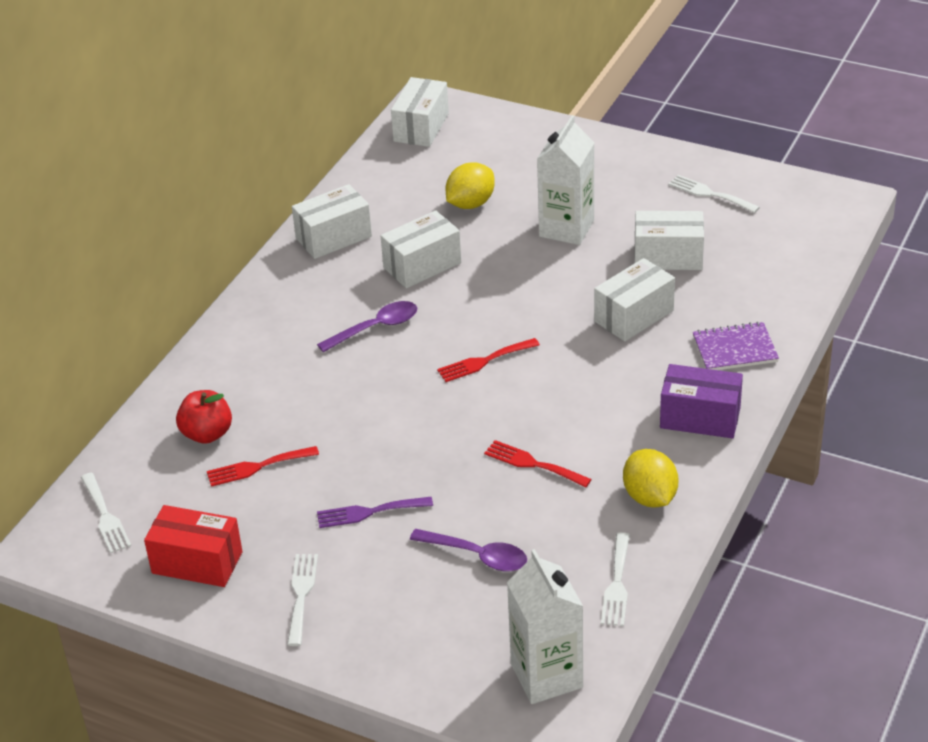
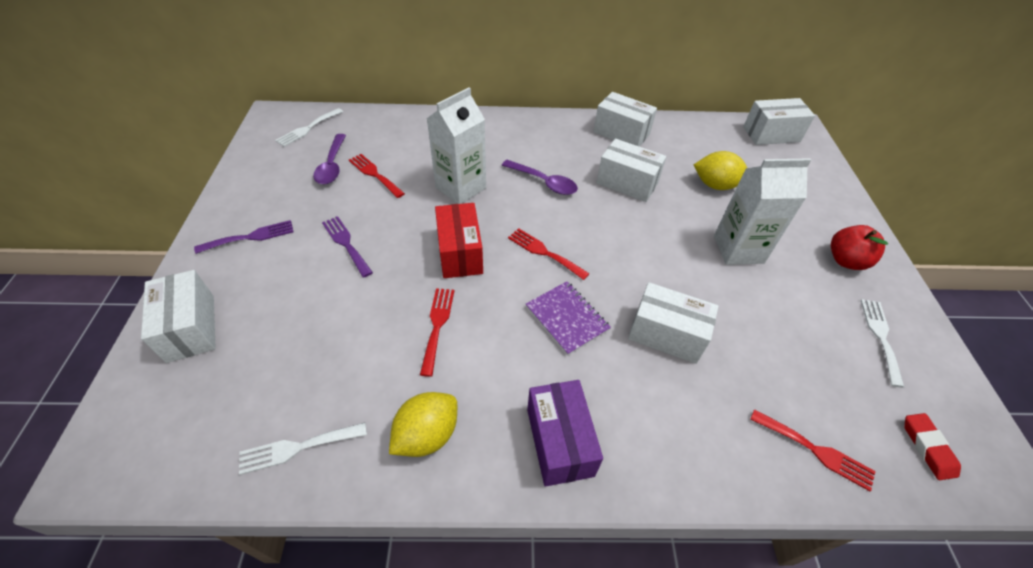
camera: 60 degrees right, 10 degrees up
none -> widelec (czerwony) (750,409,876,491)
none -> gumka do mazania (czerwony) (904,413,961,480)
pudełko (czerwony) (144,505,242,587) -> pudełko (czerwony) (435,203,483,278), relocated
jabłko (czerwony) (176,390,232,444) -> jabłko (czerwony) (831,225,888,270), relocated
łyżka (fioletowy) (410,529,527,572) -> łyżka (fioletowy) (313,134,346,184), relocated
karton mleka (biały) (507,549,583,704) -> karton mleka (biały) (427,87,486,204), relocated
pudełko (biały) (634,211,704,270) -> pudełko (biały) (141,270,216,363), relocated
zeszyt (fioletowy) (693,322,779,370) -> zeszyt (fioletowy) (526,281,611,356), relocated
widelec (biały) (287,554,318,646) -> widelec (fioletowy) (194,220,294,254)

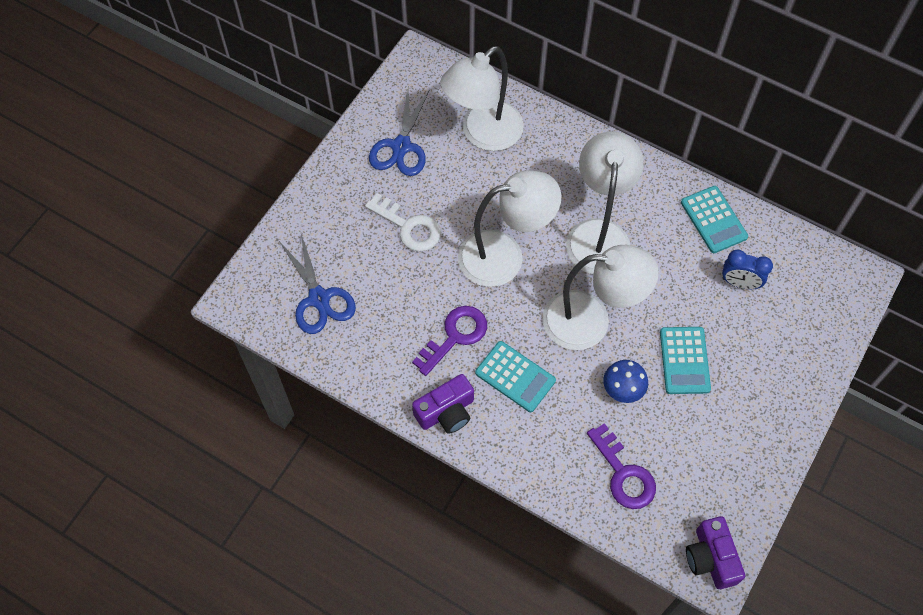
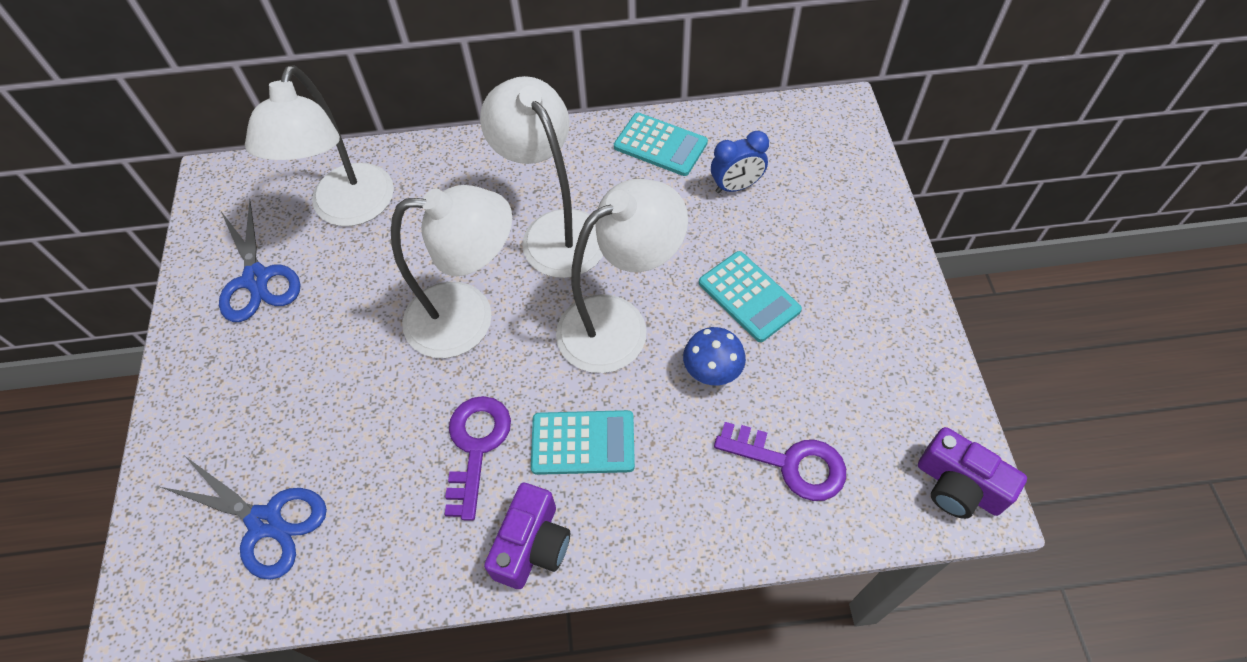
camera: 35 degrees left, 5 degrees down
klucz (biały) (365,193,441,252) -> none
lampka (biały) (458,170,561,287) -> lampka (biały) (391,185,512,358), 45 degrees clockwise

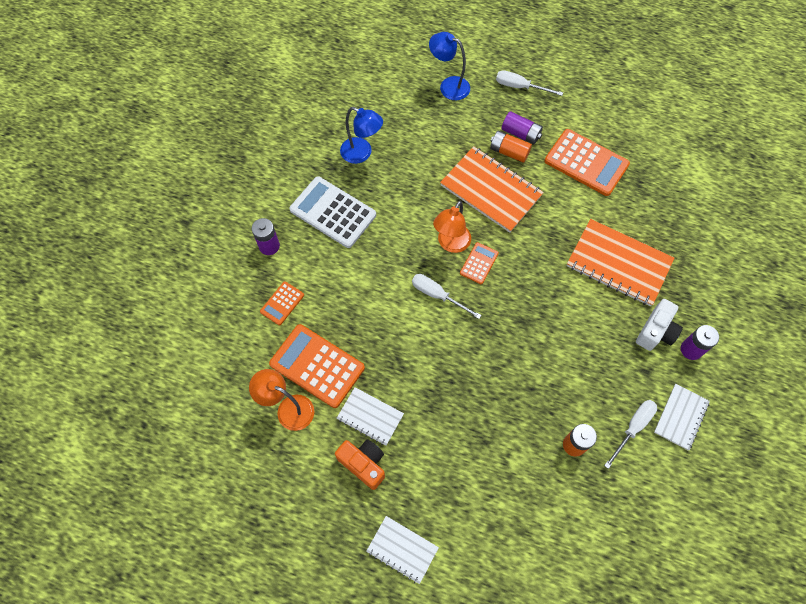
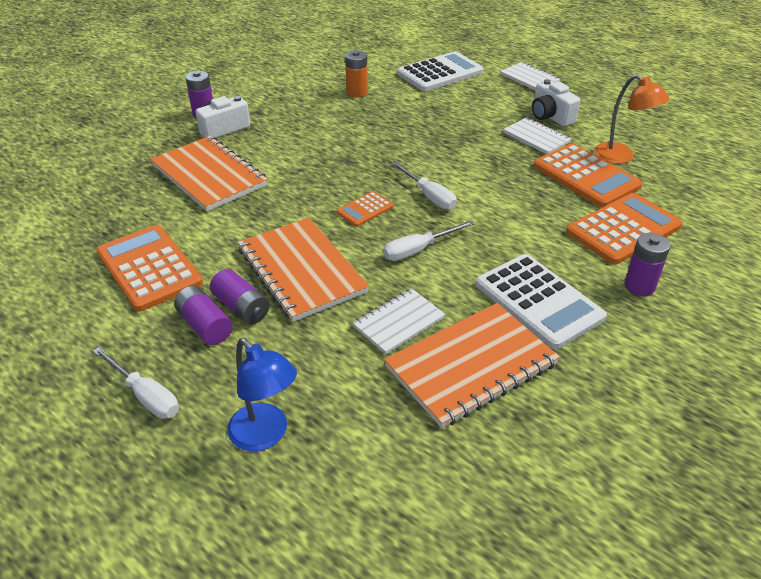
camera: 160 degrees left, 25 degrees down
lampka (pomarańczowy) (433,201,471,253) -> none
none -> kalkulator (biały) (397,51,484,91)
śrubokręt (biały) (604,400,657,469) -> śrubokręt (biały) (383,221,474,261), relocated
zeszyt (biały) (654,384,710,450) -> zeszyt (biały) (353,288,446,355), relocated
lampka (niebieski) (340,107,383,164) -> zeszyt (pomarańczowy) (384,303,560,428)
aparat fotograficzny (pomarańczowy) (335,439,385,490) -> aparat fotograficzny (biały) (532,79,581,127)
bateria (pomarańczowy) (490,131,532,163) -> bateria (fioletowy) (210,269,270,324)
kalkulator (pomarańczowy) (260,281,304,325) -> kalkulator (pomarańczowy) (566,193,683,264), x1.96

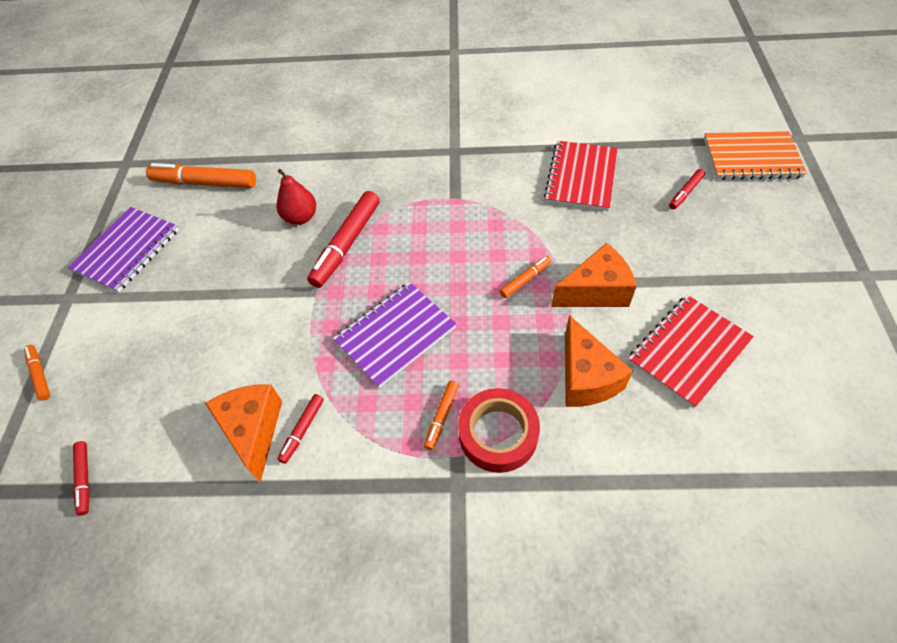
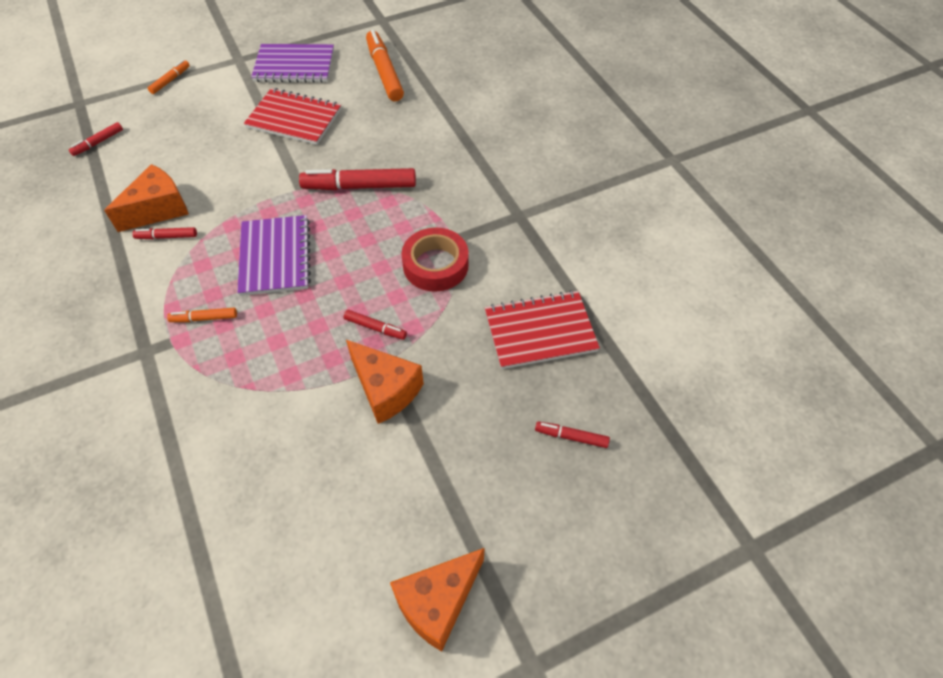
camera: 60 degrees right, 0 degrees up
gruszka (czerwony) (277,169,316,225) -> none
zeszyt (pomarańczowy) (704,131,807,180) -> none
taśma klejąca (czerwony) (458,388,540,473) -> taśma klejąca (czerwony) (401,228,469,292), relocated
ser (pomarańczowy) (565,315,633,407) -> ser (pomarańczowy) (390,548,485,652), relocated
zeszyt (czerwony) (628,295,754,409) -> zeszyt (czerwony) (244,88,341,145), relocated
flamaster (pomarańczowy) (500,256,551,298) -> flamaster (czerwony) (344,310,407,340)
zeszyt (fioletowy) (333,282,456,388) -> zeszyt (fioletowy) (237,215,311,296), 60 degrees clockwise

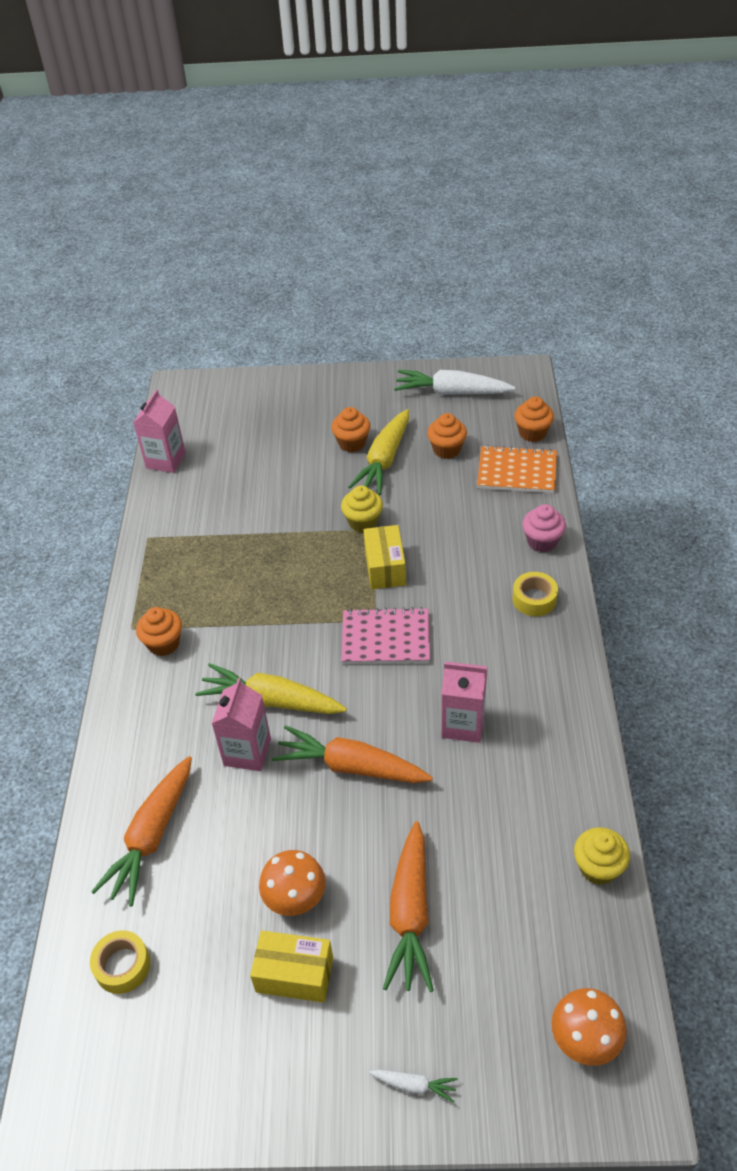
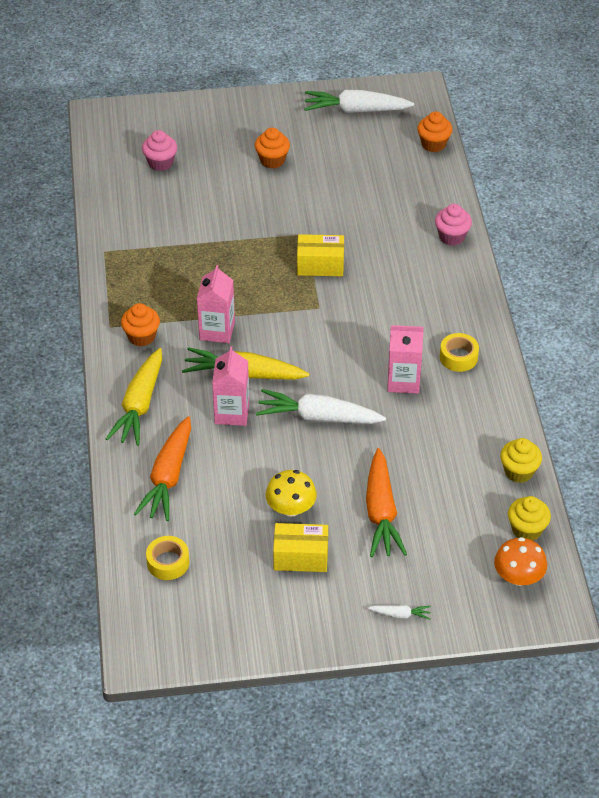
camera: 10 degrees left, 0 degrees up
zeszyt (różowy) (341,607,430,664) -> none
muffinka (pomarańczowy) (427,413,467,459) -> none
zeszyt (pomarańczowy) (477,445,557,493) -> none
none -> muffinka (różowy) (142,130,177,171)
karton mleka (różowy) (133,389,186,473) -> karton mleka (różowy) (197,265,235,343), relocated
muffinka (żółty) (341,485,383,533) -> muffinka (żółty) (508,496,551,541), relocated
marchewka (żółty) (348,409,409,495) -> marchewka (żółty) (106,348,162,446), relocated
taśma klejąca (żółty) (513,572,558,616) -> taśma klejąca (żółty) (440,333,479,372), relocated
grzyb (pomarańczowy) (259,850,326,916) -> grzyb (żółty) (265,470,317,517)
marchewka (pomarańczowy) (272,725,433,783) -> marchewka (biały) (256,389,386,424)
pudełko (żółty) (364,525,406,589) -> pudełko (żółty) (297,234,344,276), 75 degrees counterclockwise

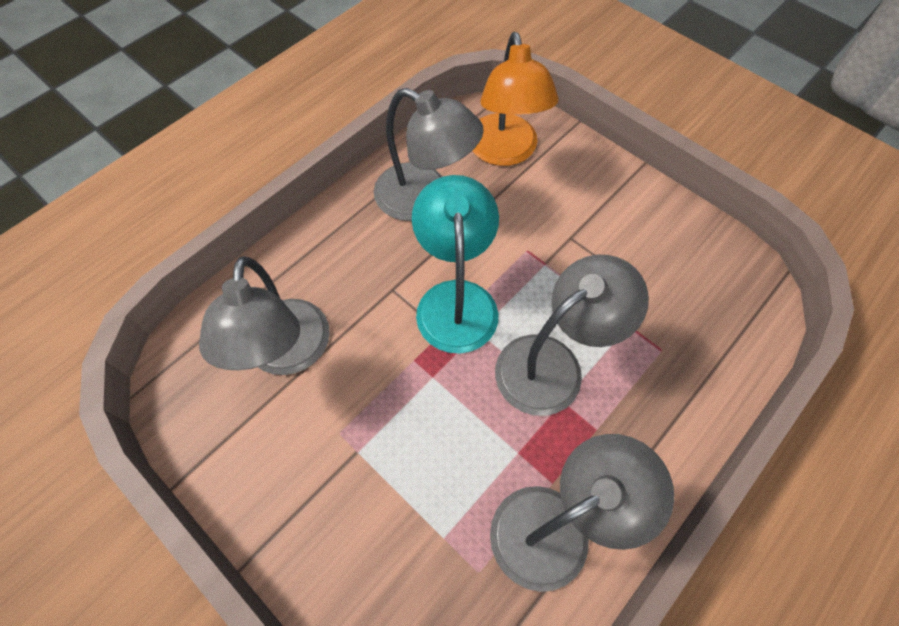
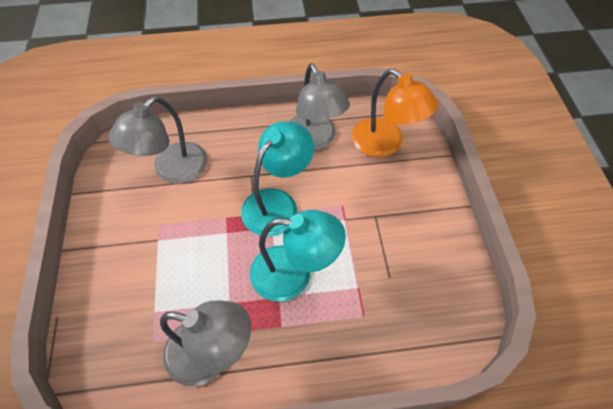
camera: 40 degrees right, 5 degrees down
lampka (szary) (495,255,649,416) -> lampka (turkusowy) (250,210,346,302)
lampka (pomarańczowy) (472,32,559,166) -> lampka (pomarańczowy) (352,69,438,157), 75 degrees counterclockwise

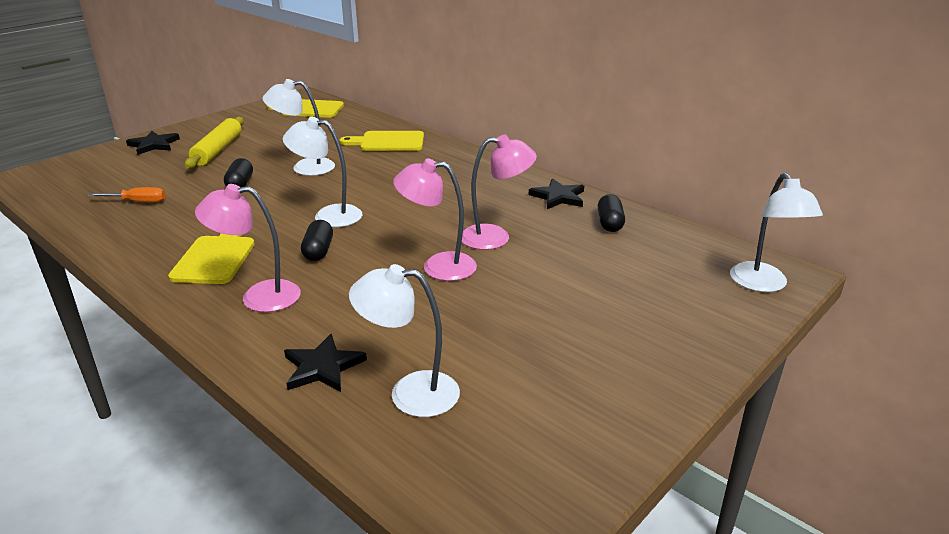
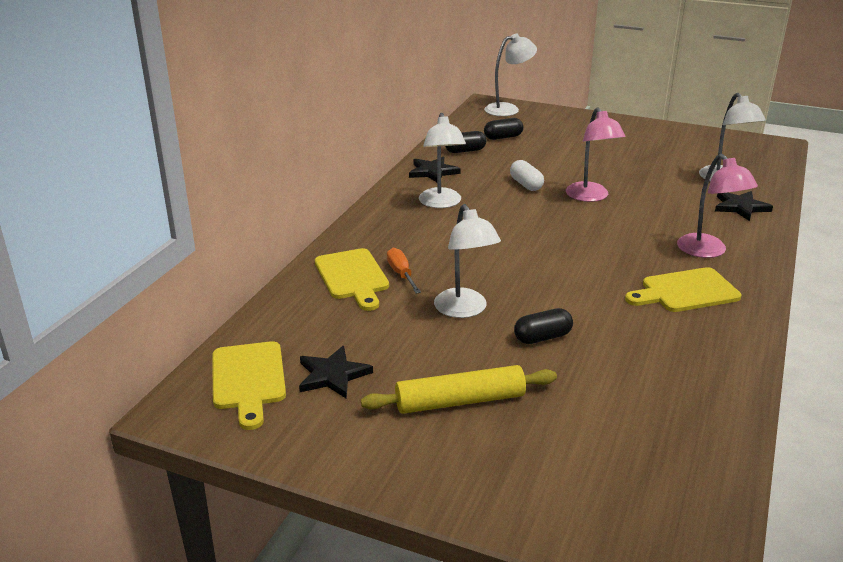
camera: 110 degrees left, 0 degrees up
śrubokręt (pomarańczowy) (89,187,166,203) -> śrubokręt (pomarańczowy) (387,248,421,294), relocated
gwiazda (czarny) (126,131,180,155) -> gwiazda (czarny) (299,346,373,399), relocated
lampka (biały) (283,117,362,227) -> lampka (biały) (419,113,466,208), relocated
kapsułka (czarny) (301,220,333,261) -> kapsułka (czarny) (484,118,523,140), relocated
lampka (różowy) (462,135,537,250) -> kapsułka (biały) (510,160,544,191)

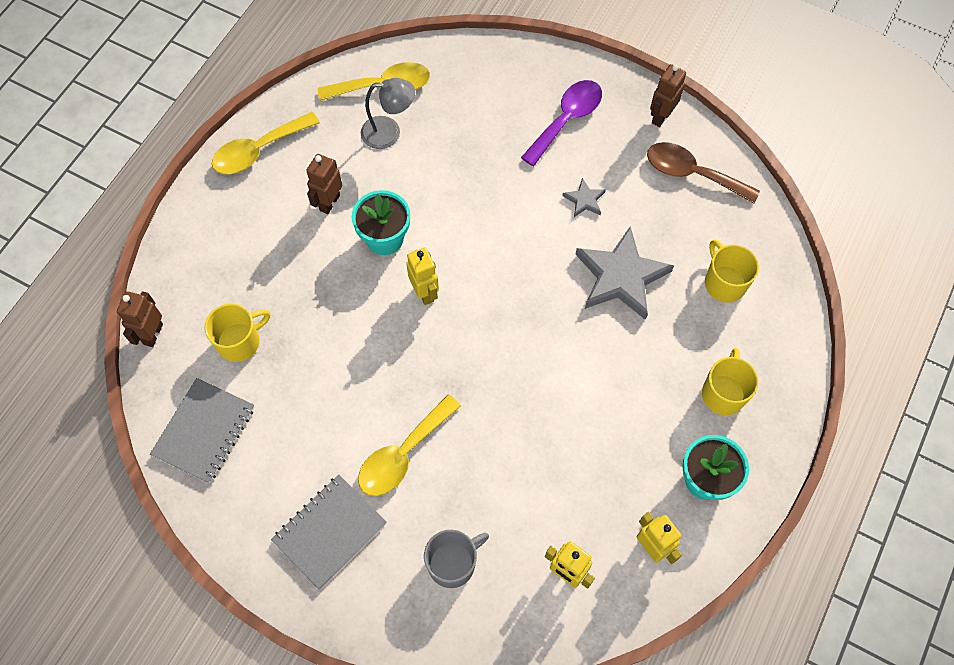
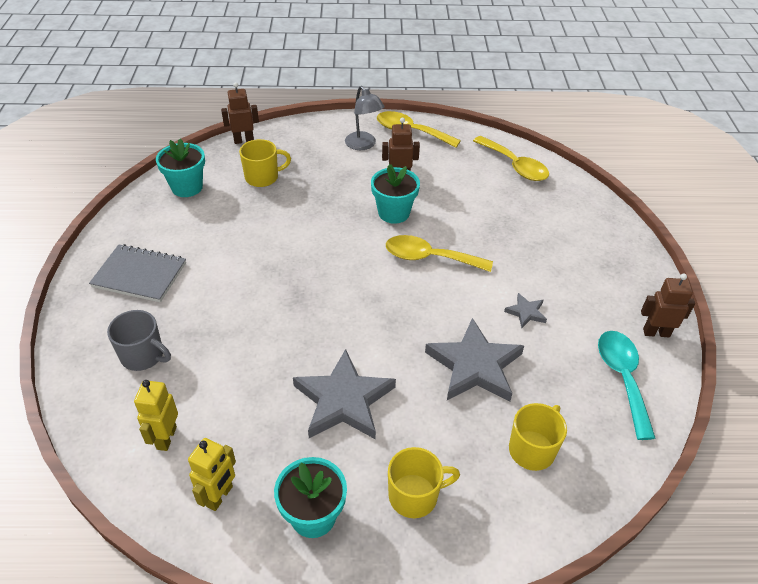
camera: 60 degrees right, 20 degrees down
robot (żółty) (406,247,439,305) -> none
łyżka (fioletowy) (521,80,602,166) -> none
none -> gwiazda (szary) (293,349,396,440)
łyżka (żółty) (358,395,461,496) -> łyżka (żółty) (386,235,493,272), relocated
lampka (szary) (361,78,415,149) -> lampka (szary) (345,86,385,150), relocated
zeszyt (szary) (150,378,254,483) -> doniczka (turkusowy) (156,138,205,197)
łyżka (brązowy) (647,142,760,203) -> łyżka (turkusowy) (598,331,656,440)
kubek (żółty) (204,304,270,362) -> kubek (żółty) (239,139,291,187), 45 degrees counterclockwise

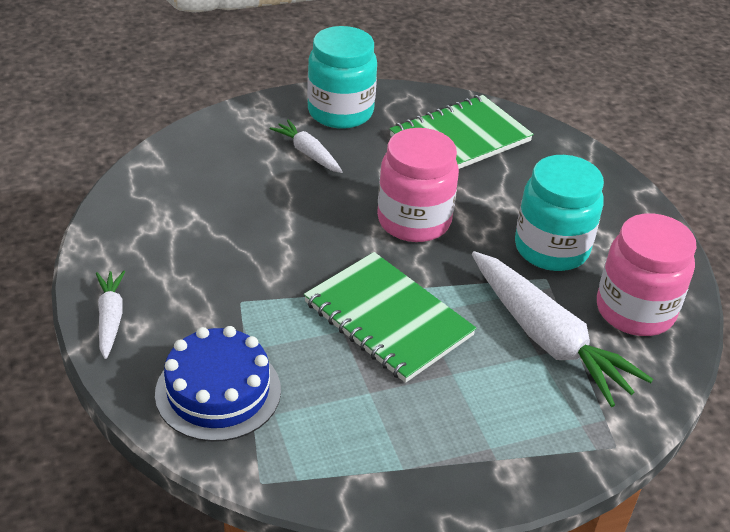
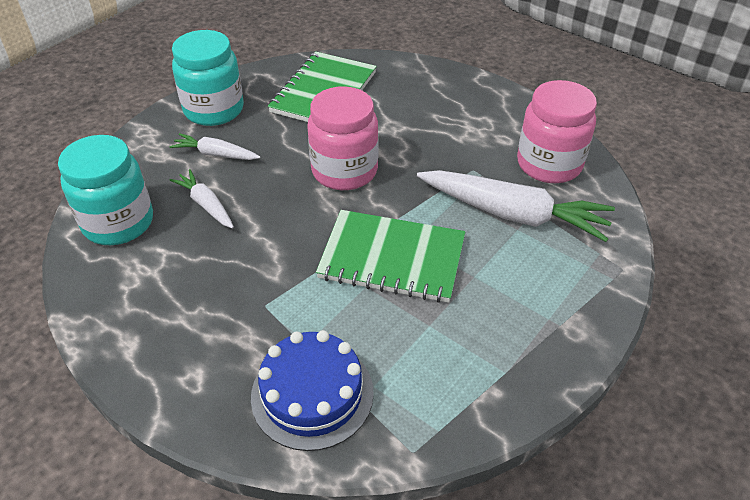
camera: 30 degrees left, 5 degrees up
marchewka (biały) (96,271,125,359) -> marchewka (biały) (170,169,234,228), relocated
słoik (turkusowy) (515,155,604,271) -> słoik (turkusowy) (58,135,153,245), relocated

